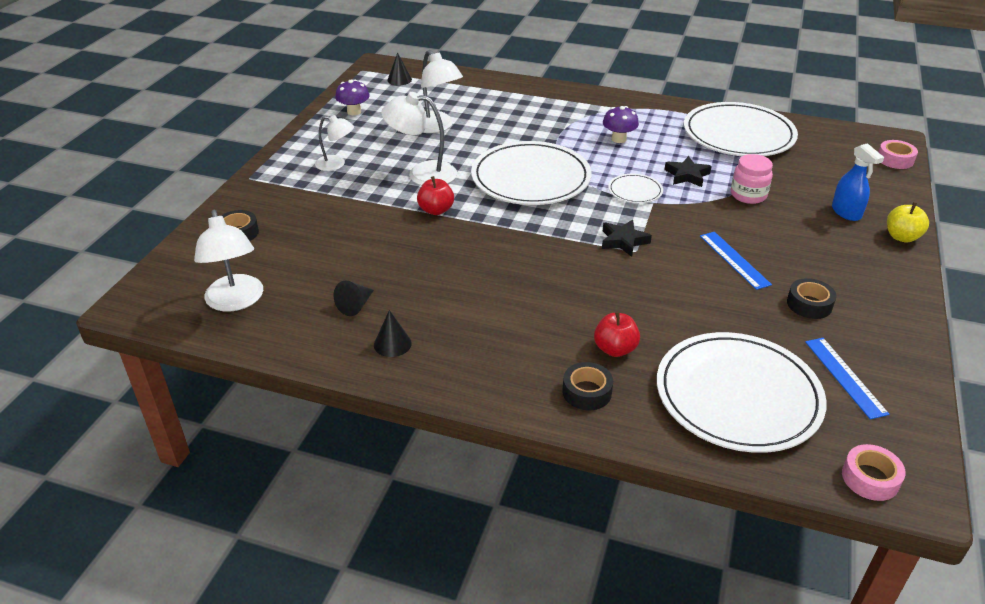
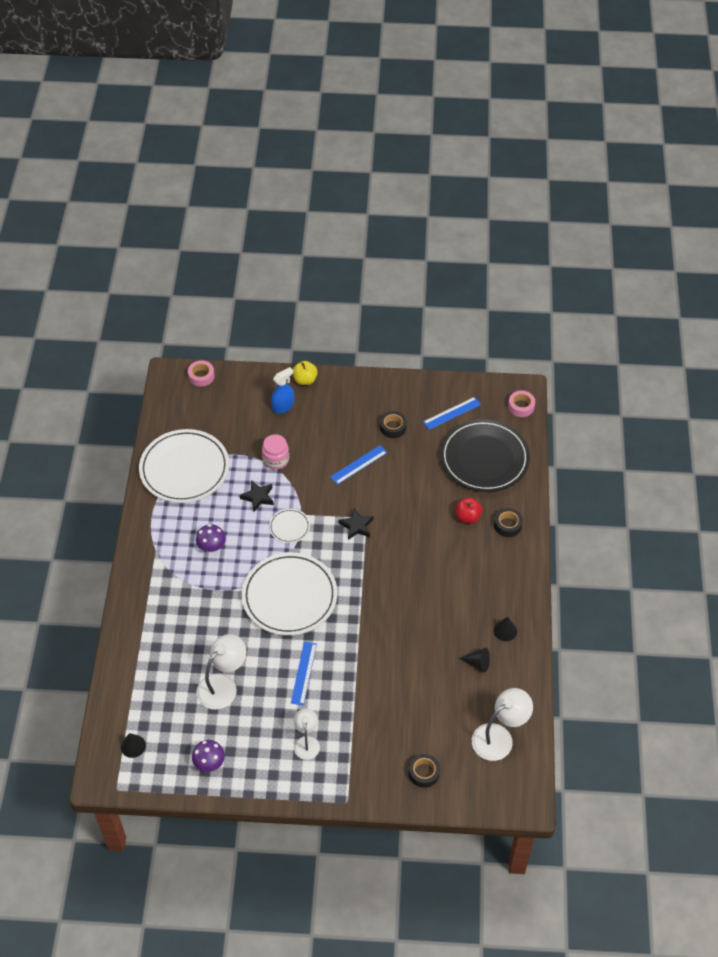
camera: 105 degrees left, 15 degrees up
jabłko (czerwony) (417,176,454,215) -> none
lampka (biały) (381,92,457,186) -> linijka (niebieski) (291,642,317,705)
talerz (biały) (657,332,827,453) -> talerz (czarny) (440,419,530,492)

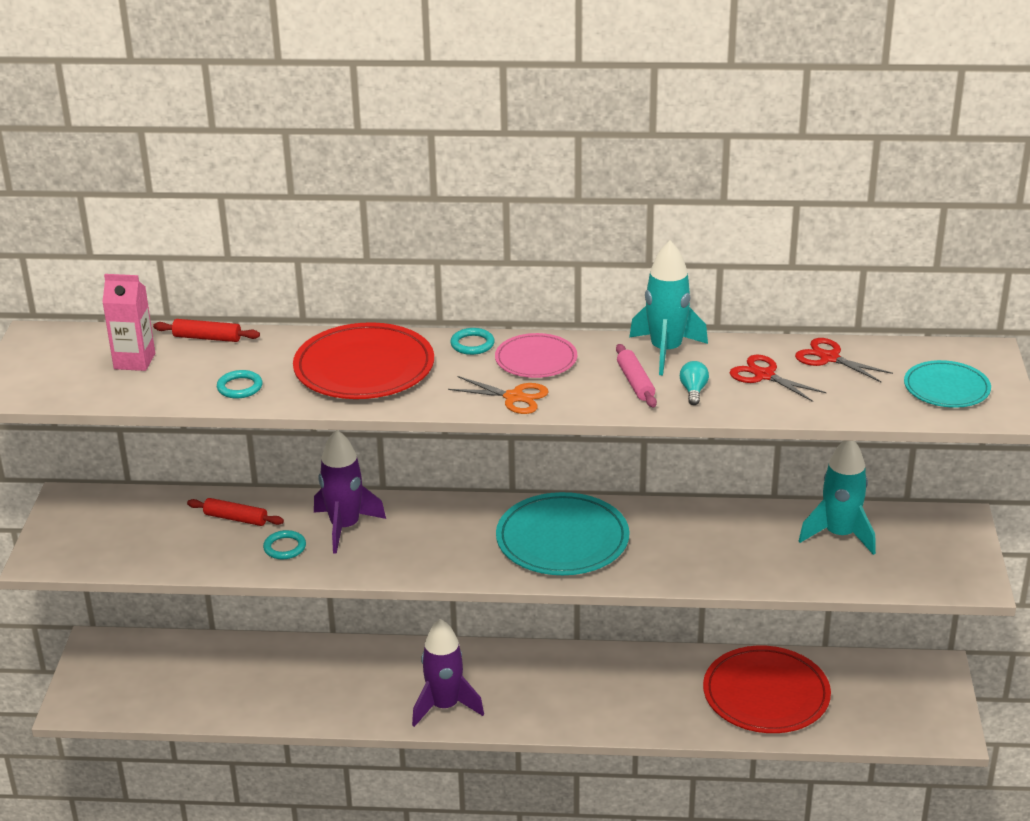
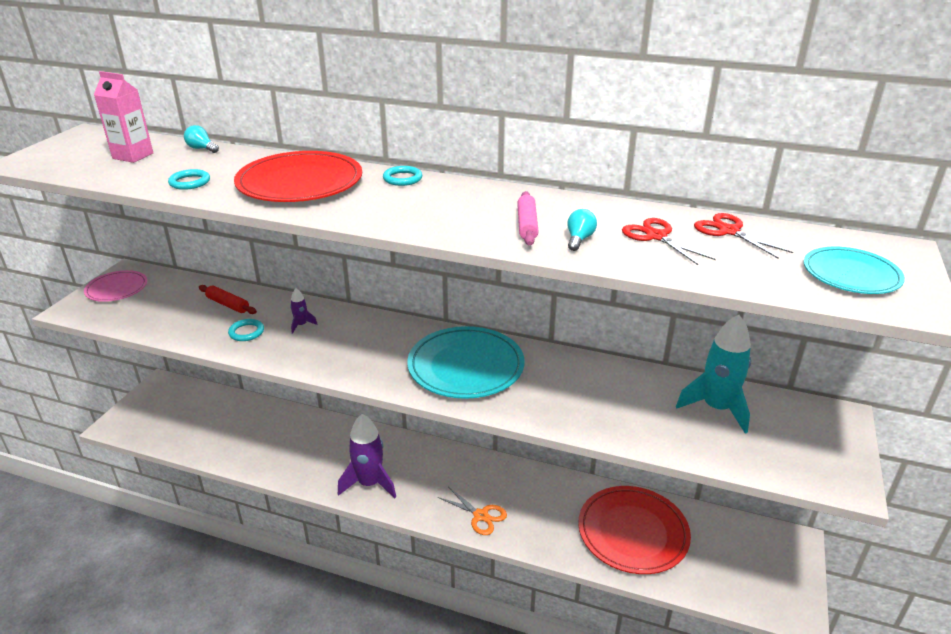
camera: 15 degrees right, 0 degrees up
rakieta (turkusowy) (629,241,708,375) -> none
nożyczki (pomarańczowy) (448,376,548,414) -> nożyczki (pomarańczowy) (437,487,507,535), relocated
talerz (różowy) (495,333,577,378) -> talerz (różowy) (84,270,147,302), relocated
wałek do ciasta (czerwony) (153,319,260,342) -> żarówka (turkusowy) (184,125,219,153)
rakieta (fioletowy) (314,430,386,554) -> rakieta (fioletowy) (290,288,318,334), x0.45

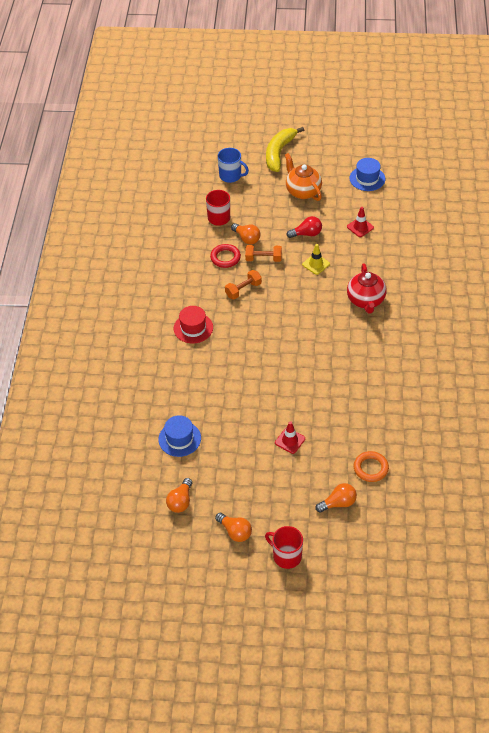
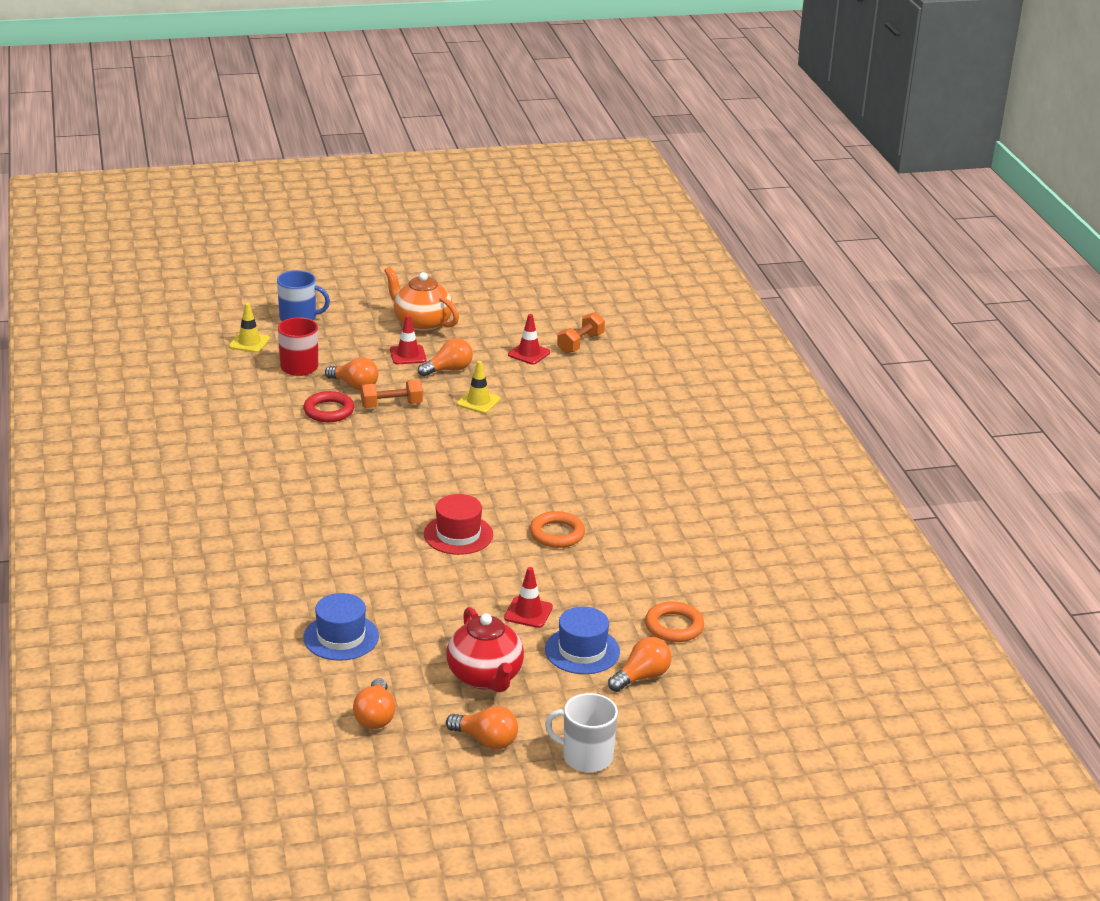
camera: 20 degrees left, 20 degrees down
banan (żółty) (266,127,304,172) -> none
none -> pachołek (żółty) (229,303,270,353)
none -> pachołek (czerwony) (390,315,427,364)
none -> pierścień (pomarańczowy) (530,511,585,548)
kapelusz (czerwony) (174,306,213,343) -> kapelusz (czerwony) (424,494,493,555), relocated
hantel (pomarańczowy) (225,270,262,300) -> hantel (pomarańczowy) (557,312,605,353), relocated
imbryk (czerwony) (347,263,387,314) -> imbryk (czerwony) (446,607,524,692), relocated
kapelusz (niebieski) (349,158,385,191) -> kapelusz (niebieski) (545,607,620,674), relocated
kubek (czerwony) (265,526,303,569) -> kubek (biały) (545,693,618,772)
żarówka (czerwony) (287,216,322,238) -> żarówka (pomarańczowy) (418,338,473,377)

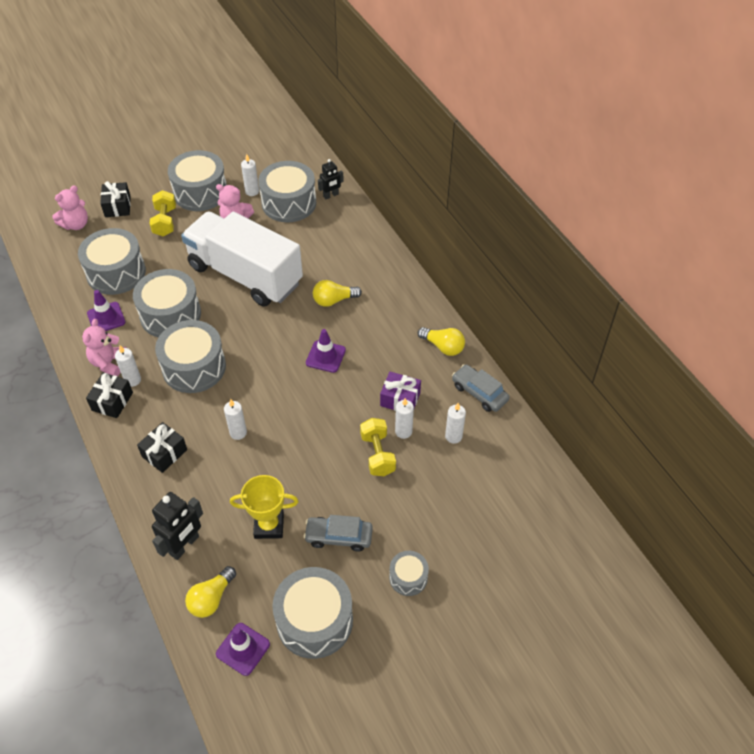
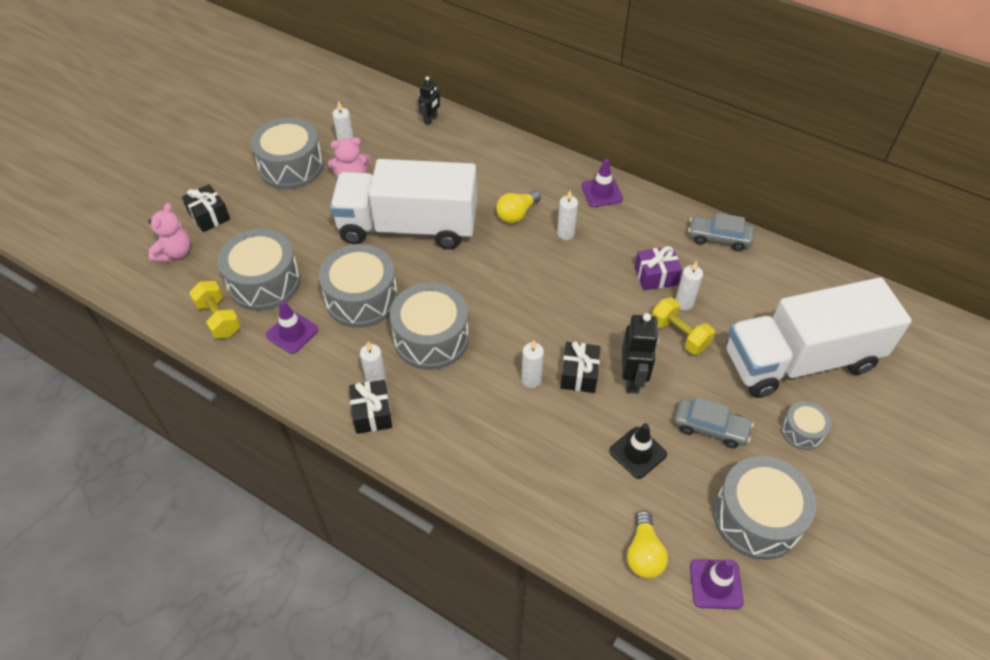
camera: 30 degrees left, 0 degrees up
miś (różowy) (82,319,127,376) -> none
bęben (szary) (258,161,316,222) -> none
żarówka (żółty) (418,327,465,356) -> none
none -> ciężarówka (biały) (726,277,912,398)
prezent (czarny) (137,422,187,473) -> prezent (czarny) (560,341,600,393), relocated
hantel (żółty) (149,190,176,237) -> hantel (żółty) (189,281,241,339), relocated
robot (czarny) (152,492,203,560) -> robot (czarny) (622,313,659,394), relocated
pachołek (fioletowy) (306,329,346,373) -> pachołek (fioletowy) (581,159,623,207), relocated
świeca (biały) (445,403,466,444) -> świeca (biały) (557,191,578,240), relocated
puchar (żółty) (230,475,299,539) -> pachołek (czarny) (609,423,667,479)
samochód (szary) (304,515,373,551) -> samochód (szary) (674,397,753,448), 135 degrees counterclockwise

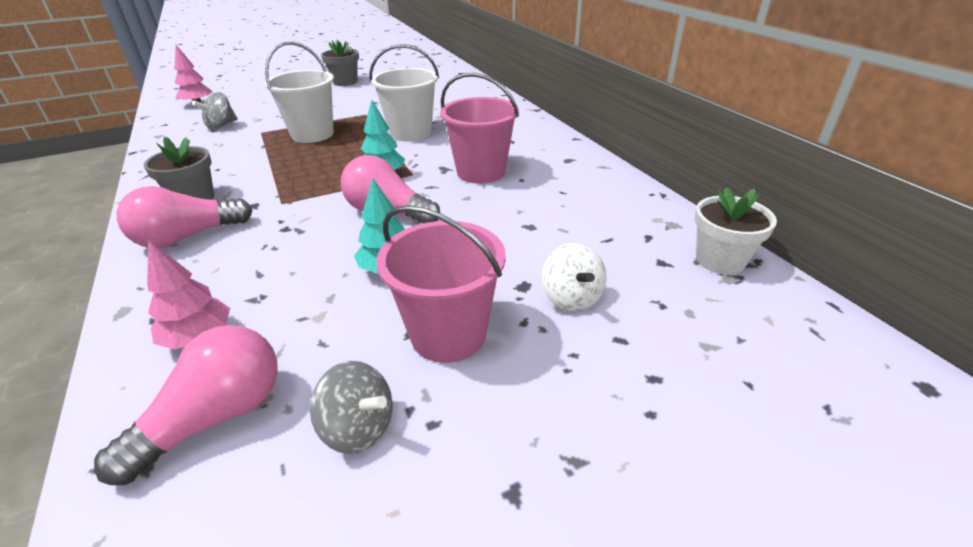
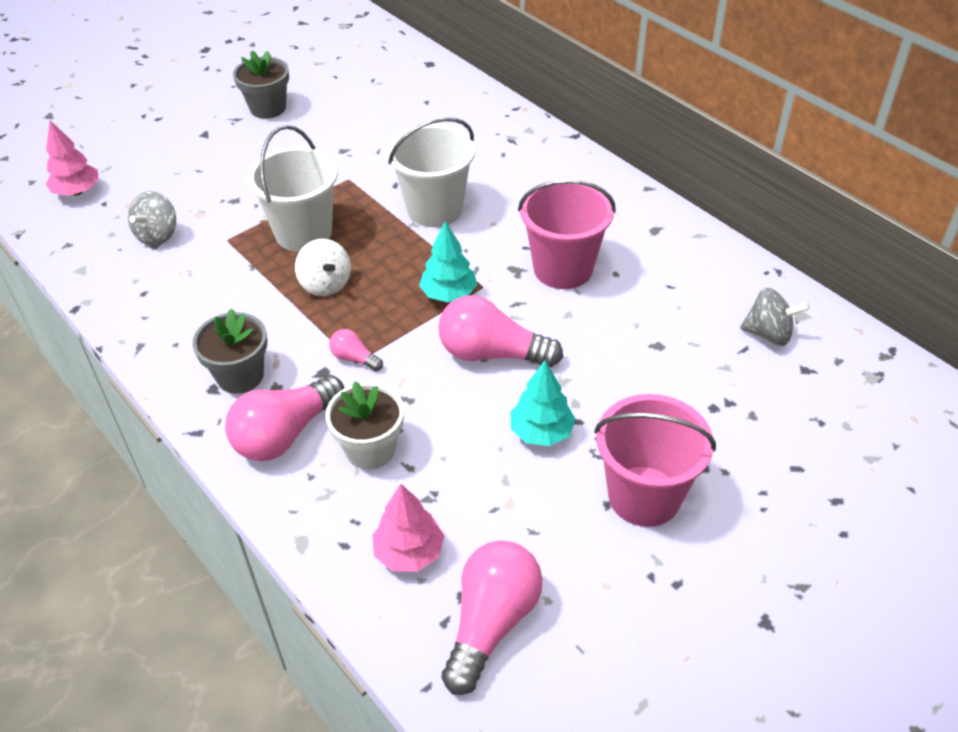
camera: 15 degrees left, 10 degrees up
none -> żarówka (różowy) (329,329,383,371)
bączek (szary) (310,361,393,454) -> bączek (szary) (740,288,810,346), relocated
bączek (biały) (542,243,607,312) -> bączek (biały) (295,239,351,296), relocated
doniczka (biały) (695,187,777,275) -> doniczka (biały) (325,382,404,469), relocated

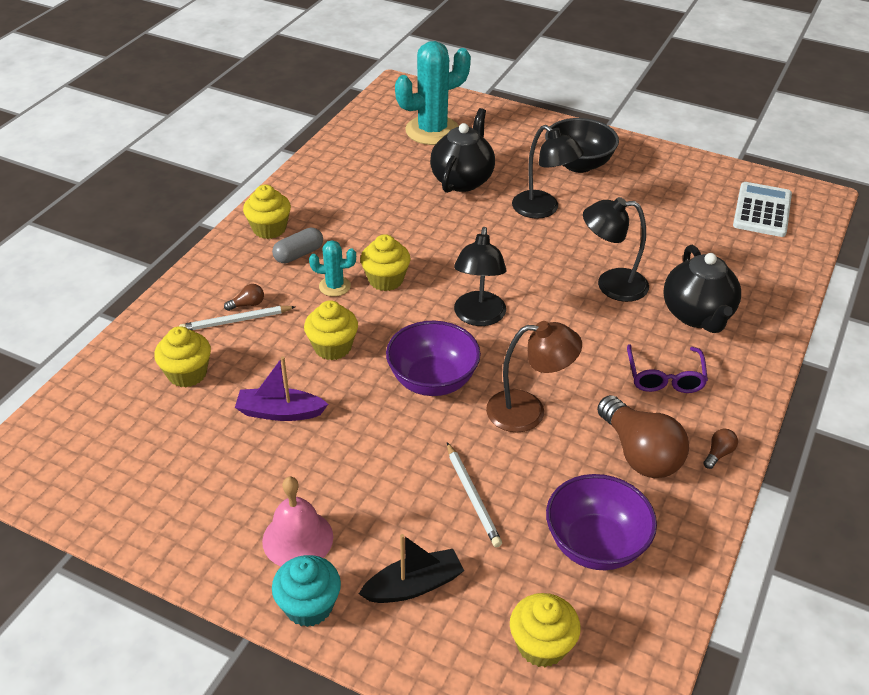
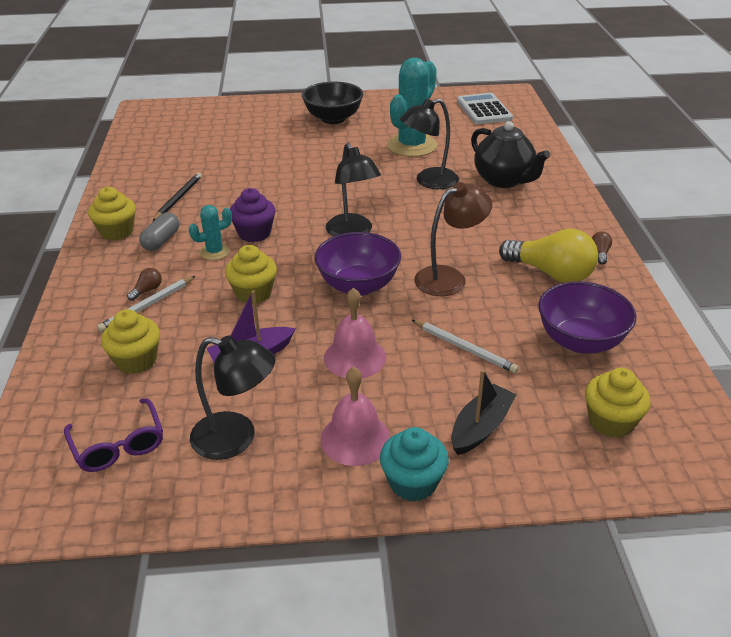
camera: 30 degrees left, 5 degrees down
imbryk (czarny) (430,108,495,193) -> none
none -> ołówek (czarny) (153,173,202,221)
none -> dzwonek (różowy) (324,288,386,378)
kaktus (turkusowy) (395,41,471,145) -> kaktus (turkusowy) (387,58,437,157), relocated
lampka (czarny) (512,125,584,219) -> lampka (czarny) (190,335,275,460), relocated
okulary (fioletowy) (627,344,708,393) -> okulary (fioletowy) (64,398,163,472), relocated
muffinka (żółty) (360,234,411,291) -> muffinka (fioletowy) (230,188,276,242)
żarówka (brązowy) (597,395,689,478) -> żarówka (żółty) (499,229,598,283)

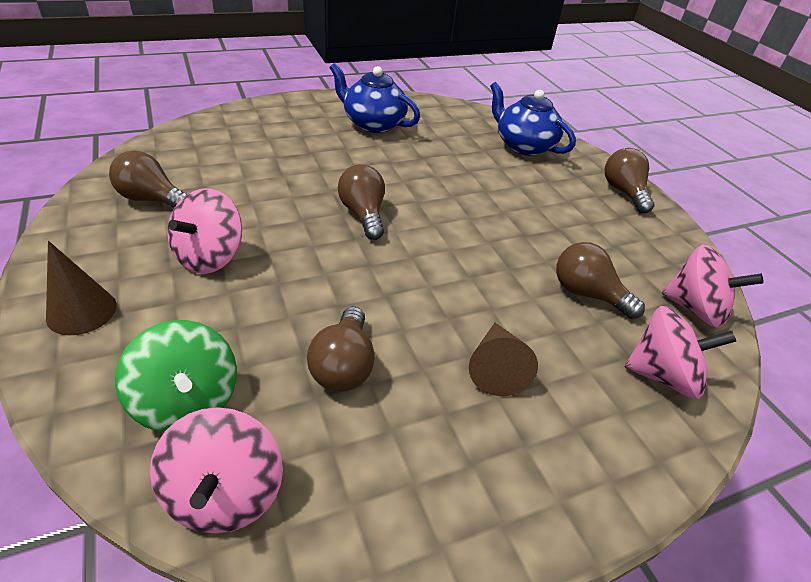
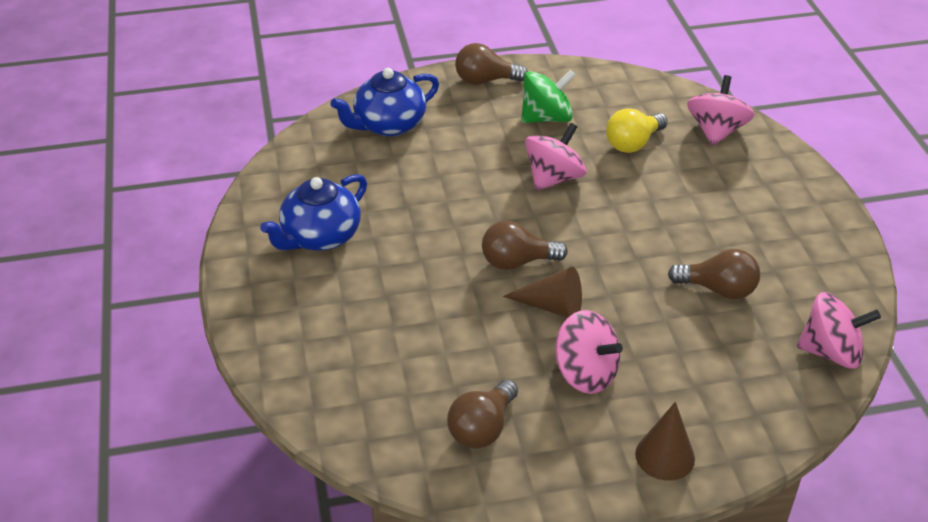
camera: 75 degrees left, 0 degrees up
bączek (zielony) (115,320,237,432) -> bączek (zielony) (521,70,576,123), relocated
stożek (brązowy) (469,323,538,396) -> stożek (brązowy) (503,266,582,318), relocated
bączek (różowy) (662,245,763,328) -> bączek (różowy) (525,123,587,191), relocated
żarówka (brązowy) (556,242,645,319) -> żarówka (żółty) (606,108,668,153)

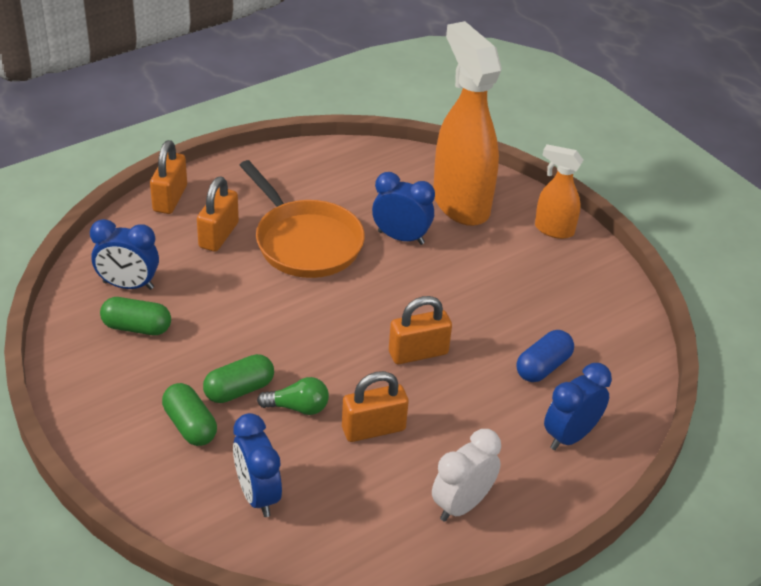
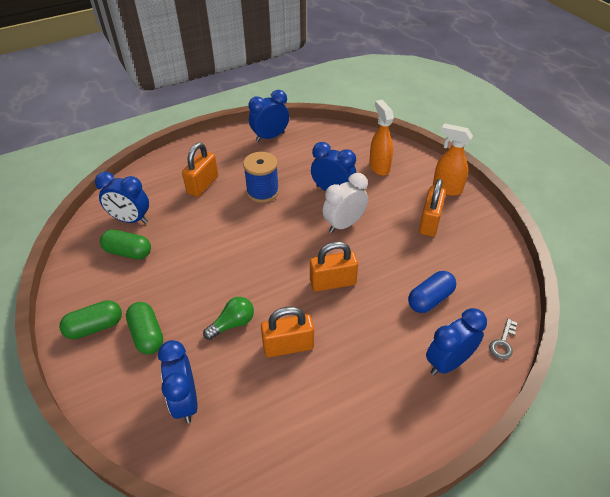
camera: 10 degrees right, 5 degrees up
none -> budzik (niebieski) (249,90,289,142)
none -> klucz (szary) (489,319,517,359)
kłódka (pomarańczowy) (150,140,187,214) -> kłódka (pomarańczowy) (419,179,446,237), relocated
kapsułka (zielony) (203,354,274,403) -> kapsułka (zielony) (59,300,122,339), relocated
budzik (biały) (432,429,501,522) -> budzik (biały) (323,173,368,233), relocated
patelnia (pomarańczowy) (239,160,365,278) -> szpulka (niebieski) (243,152,279,203)
żarówka (zielony) (257,377,329,415) -> żarówka (zielony) (203,297,254,340), 45 degrees counterclockwise
spryskiwacz (pomarańczowy) (433,21,502,226) -> spryskiwacz (pomarańczowy) (369,100,394,176), x0.51

